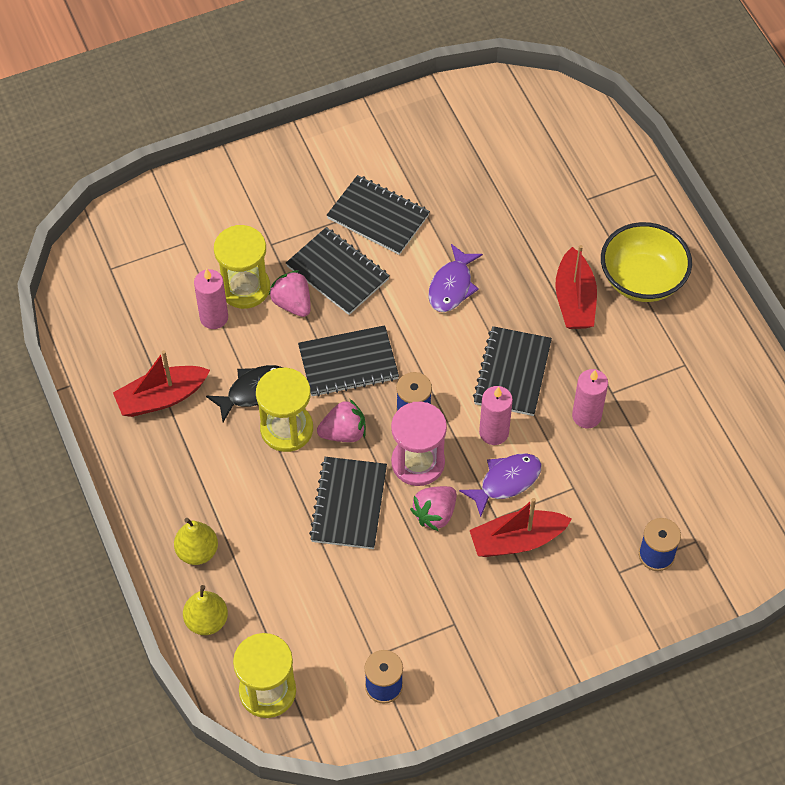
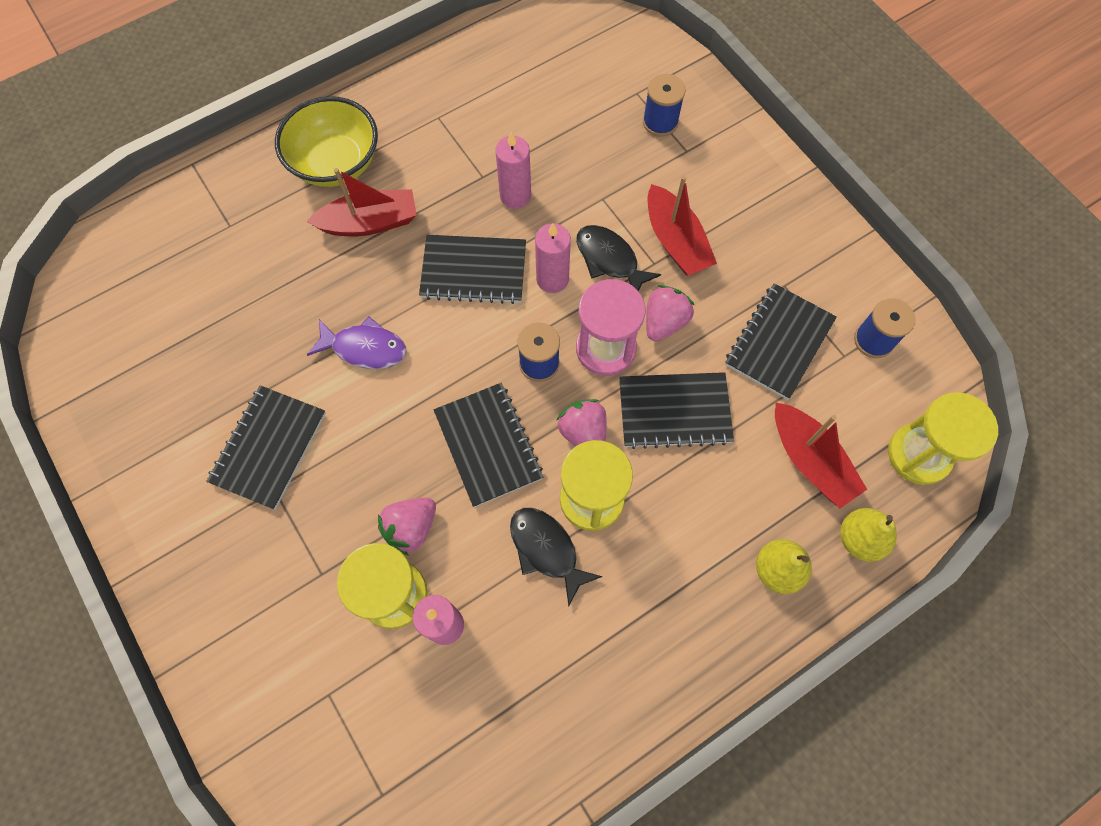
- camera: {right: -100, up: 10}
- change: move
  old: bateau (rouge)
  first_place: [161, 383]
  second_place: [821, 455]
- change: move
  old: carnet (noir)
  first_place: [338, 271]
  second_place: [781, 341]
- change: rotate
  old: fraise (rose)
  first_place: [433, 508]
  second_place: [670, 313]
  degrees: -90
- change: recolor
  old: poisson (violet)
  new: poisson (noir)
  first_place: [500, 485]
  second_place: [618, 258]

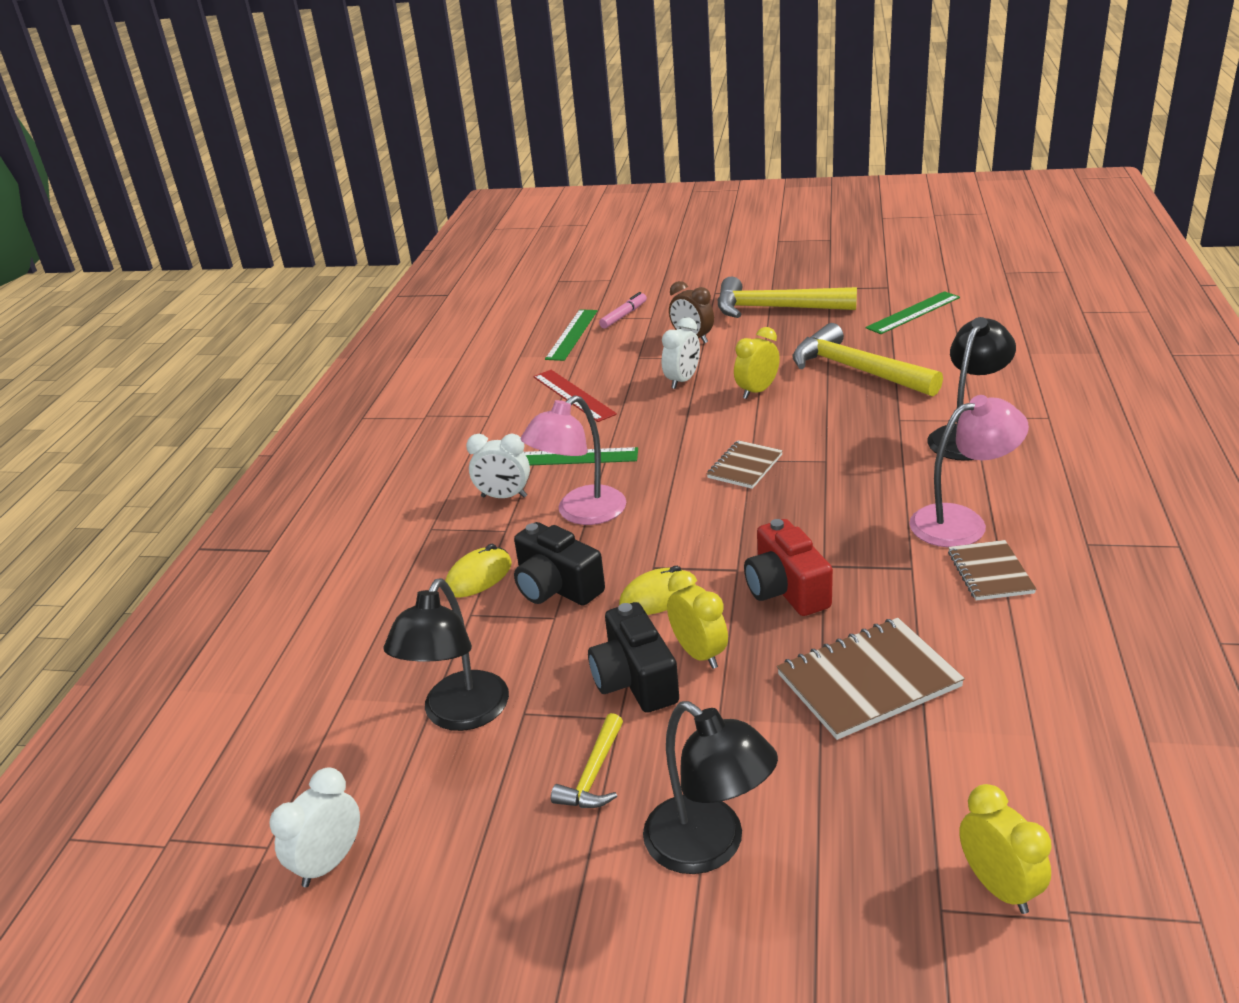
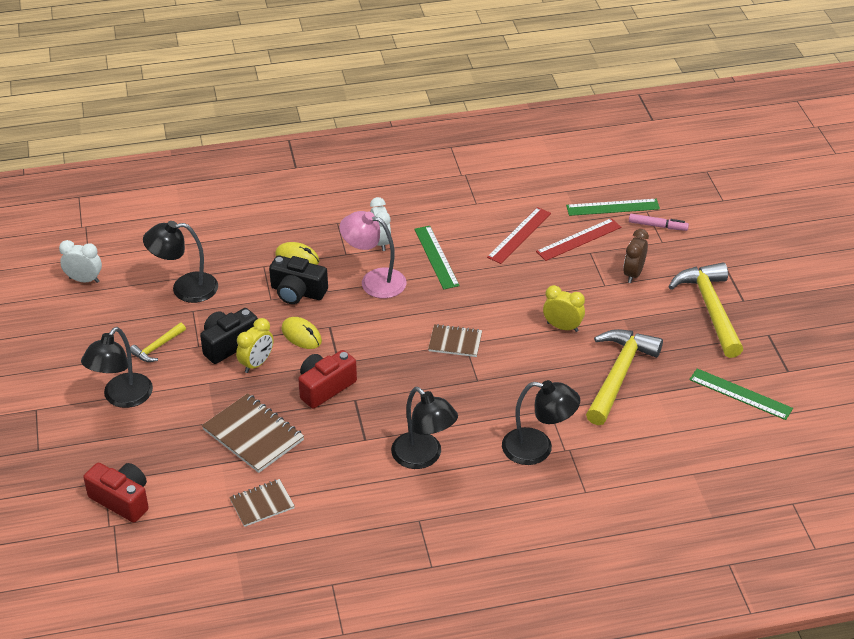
- camera: {right: 65, up: 10}
- change: rotate
  old: appareil photo (noir)
  first_place: [559, 564]
  second_place: [298, 279]
  degrees: -90
- change: rotate
  old: marteau (jaune)
  first_place: [587, 760]
  second_place: [158, 342]
  degrees: -45
- change: delete
  old: réveil (blanc)
  first_place: [681, 353]
- change: recolor
  old: lampe (rose)
  new: lampe (noir)
  first_place: [969, 471]
  second_place: [424, 428]
- change: move
  old: carnet (marron)
  first_place: [992, 570]
  second_place: [262, 503]
- change: replace
  old: réveil (jaune)
  new: appareil photo (rouge)
  first_place: [1005, 849]
  second_place: [116, 493]
- change: insert
  new: règle (rouge)
  second_place: [578, 239]

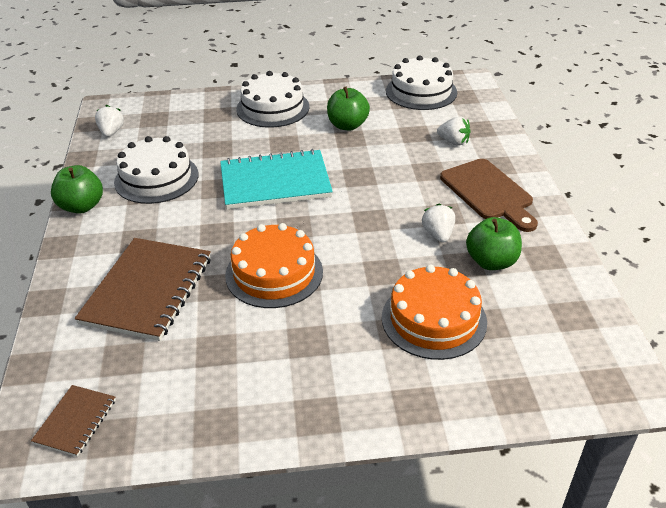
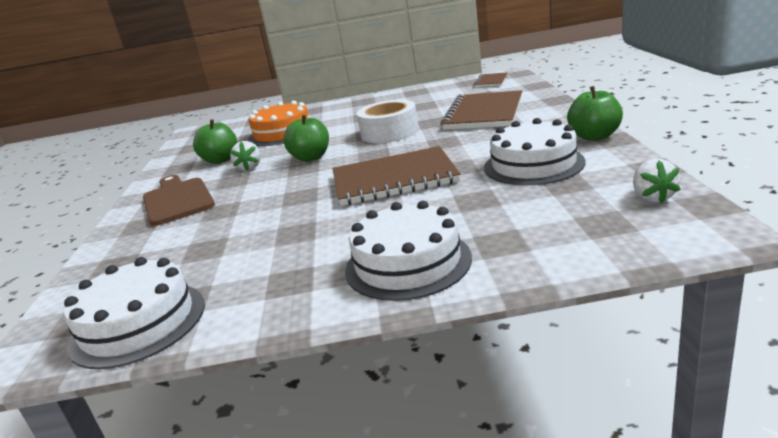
- camera: {right: -175, up: -15}
- change: recolor
  old: carnet (turquoise)
  new: carnet (marron)
  first_place: [276, 179]
  second_place: [396, 176]
- change: replace
  old: gâteau (orange)
  new: ruban adhésif (blanc)
  first_place: [274, 265]
  second_place: [388, 121]
- change: move
  old: pomme (vert)
  first_place: [348, 109]
  second_place: [306, 138]
- change: delete
  old: fraise (blanc)
  first_place: [453, 131]

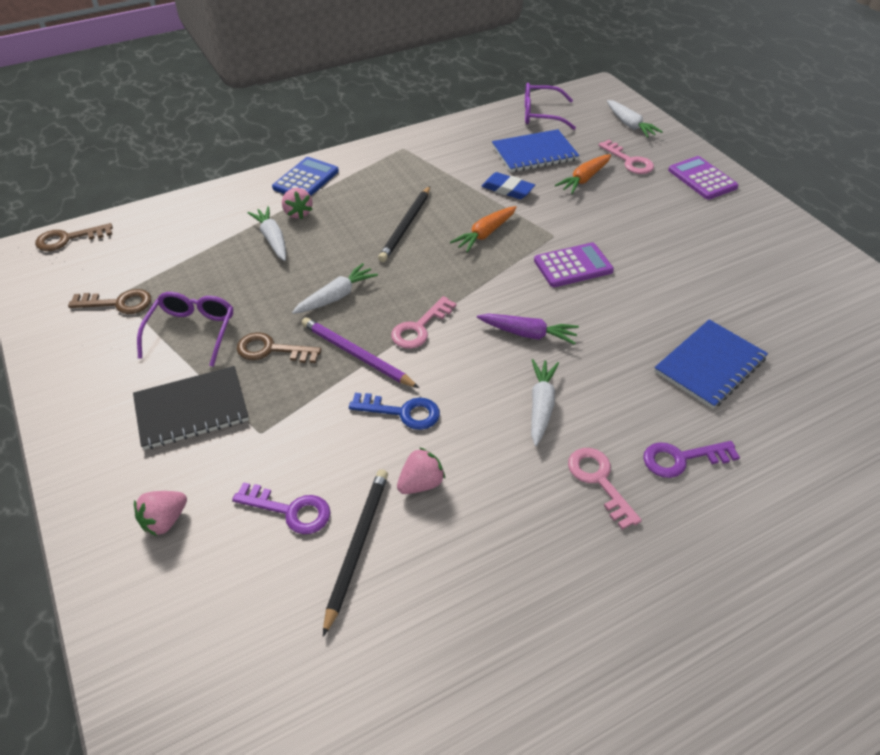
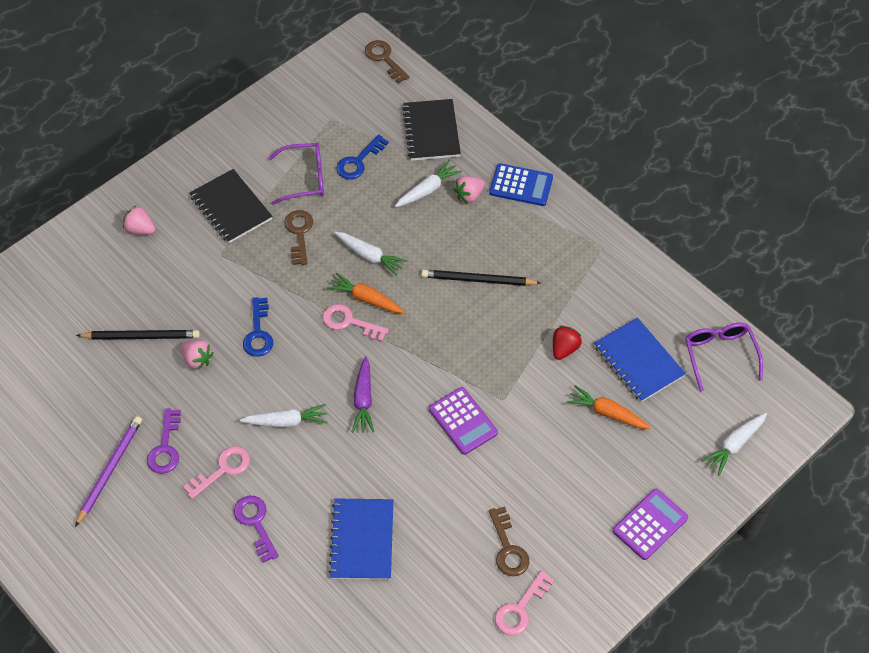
- camera: {right: 75, up: 10}
- change: move
  old: clé (marron)
  first_place: [109, 301]
  second_place: [509, 541]
- change: move
  old: clé (violet)
  first_place: [281, 508]
  second_place: [164, 441]
- change: move
  old: crayon (violet)
  first_place: [360, 352]
  second_place: [108, 471]
- change: move
  old: carotte (orange)
  first_place: [483, 229]
  second_place: [365, 292]
- change: replace
  old: gomme (bleu)
  new: fraise (rouge)
  first_place: [508, 185]
  second_place: [567, 342]
- change: move
  old: clé (rose)
  first_place: [626, 157]
  second_place: [525, 603]
- change: rotate
  old: carnet (bleu)
  first_place: [711, 364]
  second_place: [360, 539]
  degrees: 60
- change: insert
  new: clé (bleu)
  second_place: [362, 156]
- change: insert
  new: carnet (noir)
  second_place: [431, 130]

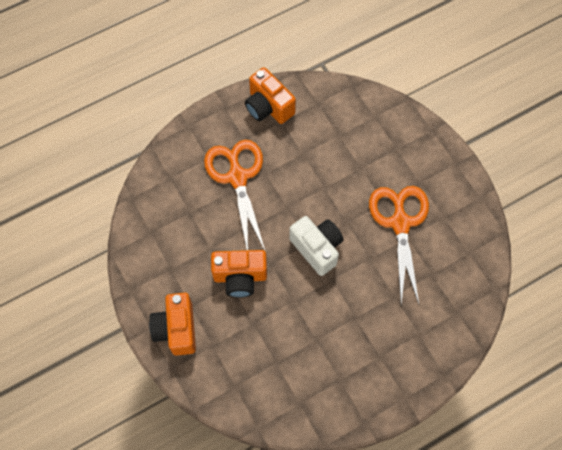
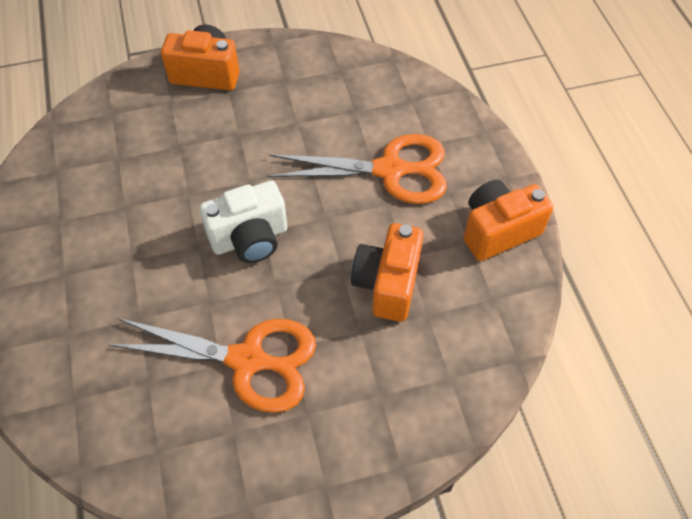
- camera: {right: 105, up: -10}
- change: move
  old: appareil photo (orange)
  first_place: [239, 274]
  second_place: [387, 272]

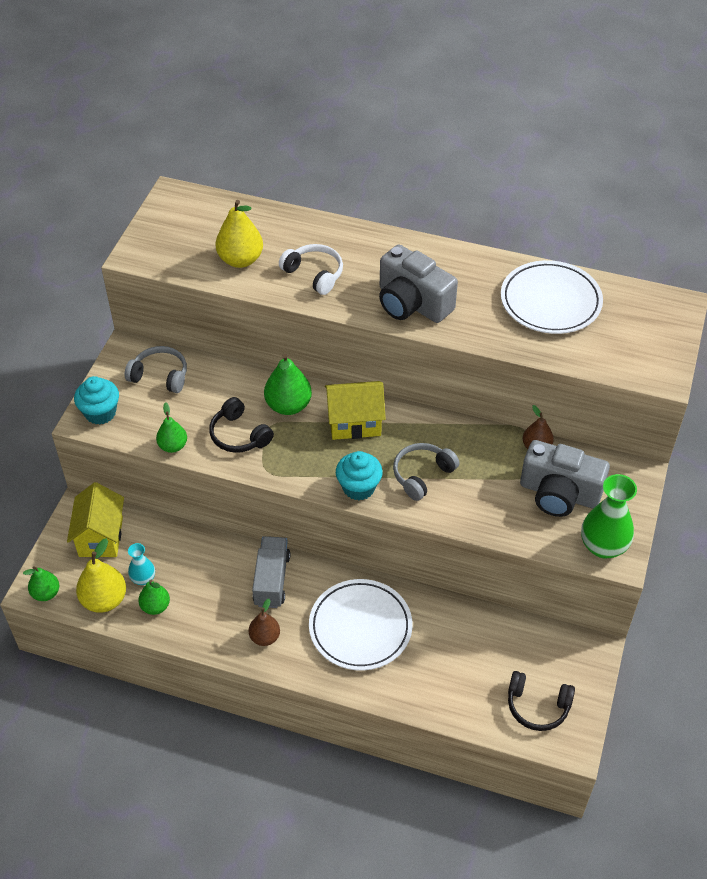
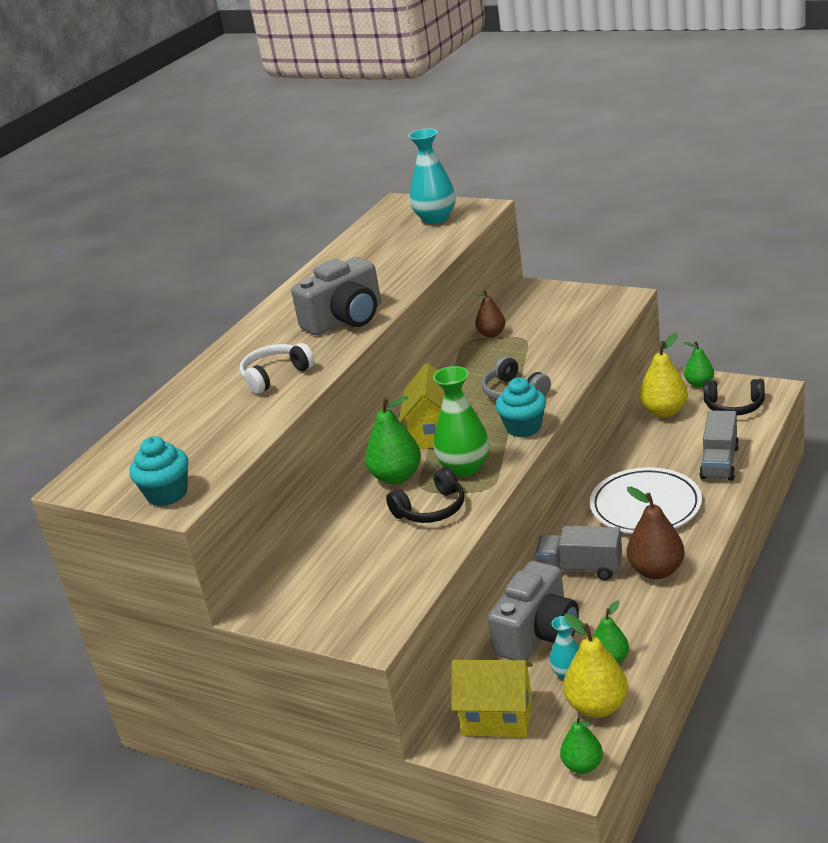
- camera: {right: -75, up: -20}
- change: move
  old: muffin (turquoise)
  first_place: [96, 400]
  second_place: [158, 471]
- change: delete
  old: casque audio (gris)
  first_place: [156, 369]
- change: move
  old: poire (vert)
  first_place: [171, 427]
  second_place: [699, 364]
- change: move
  old: poire (jaune)
  first_place: [239, 234]
  second_place: [663, 375]
- change: resize
  old: poire (marron)
  first_place: [264, 622]
  second_place: [656, 533]
  factor: 1.58
- change: delete
  old: assiette (blanc)
  first_place: [552, 297]
- change: rotate
  old: casque audio (noir)
  first_place: [541, 701]
  second_place: [734, 397]
  degrees: 75
- change: move
  old: appareil photo (gris)
  first_place: [565, 478]
  second_place: [533, 611]
- change: move
  old: vase (vert)
  first_place: [609, 516]
  second_place: [461, 421]
- change: insert
  new: vase (turquoise)
  second_place: [432, 176]
- change: insert
  new: camion (gris)
  second_place: [719, 445]

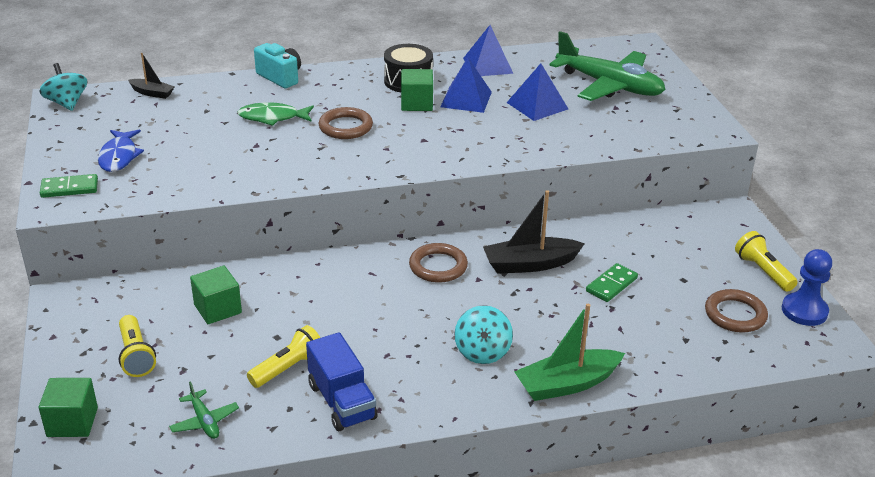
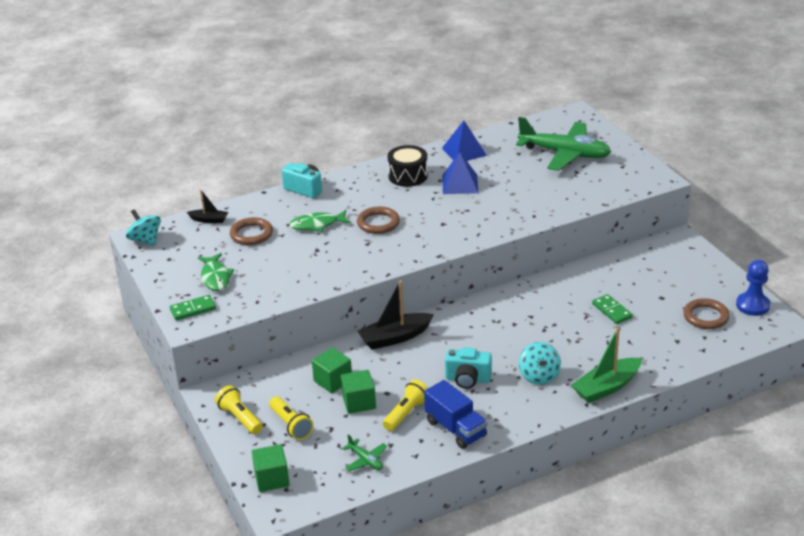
- camera: {right: -10, up: 0}
- change: recolor
  old: poisson (bleu)
  new: poisson (vert)
  first_place: [121, 151]
  second_place: [216, 272]
- change: move
  old: cube (vert)
  first_place: [417, 90]
  second_place: [358, 392]
- change: move
  old: anneau (marron)
  first_place: [438, 263]
  second_place: [251, 231]
- change: move
  old: bateau (noir)
  first_place: [534, 232]
  second_place: [395, 315]
- change: delete
  old: pyramide (bleu)
  first_place: [537, 92]
- change: rotate
  old: domino (vert)
  first_place: [612, 282]
  second_place: [612, 309]
  degrees: -60
- change: move
  old: lampe de poche (jaune)
  first_place: [766, 261]
  second_place: [239, 409]
- change: insert
  new: appareil photo (turquoise)
  second_place: [468, 368]

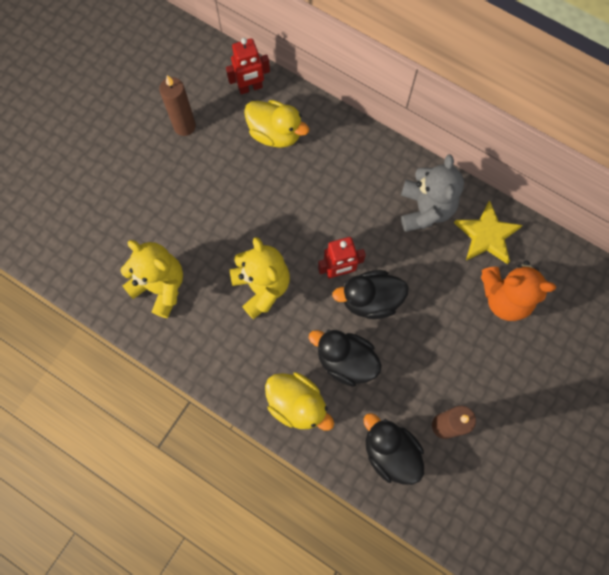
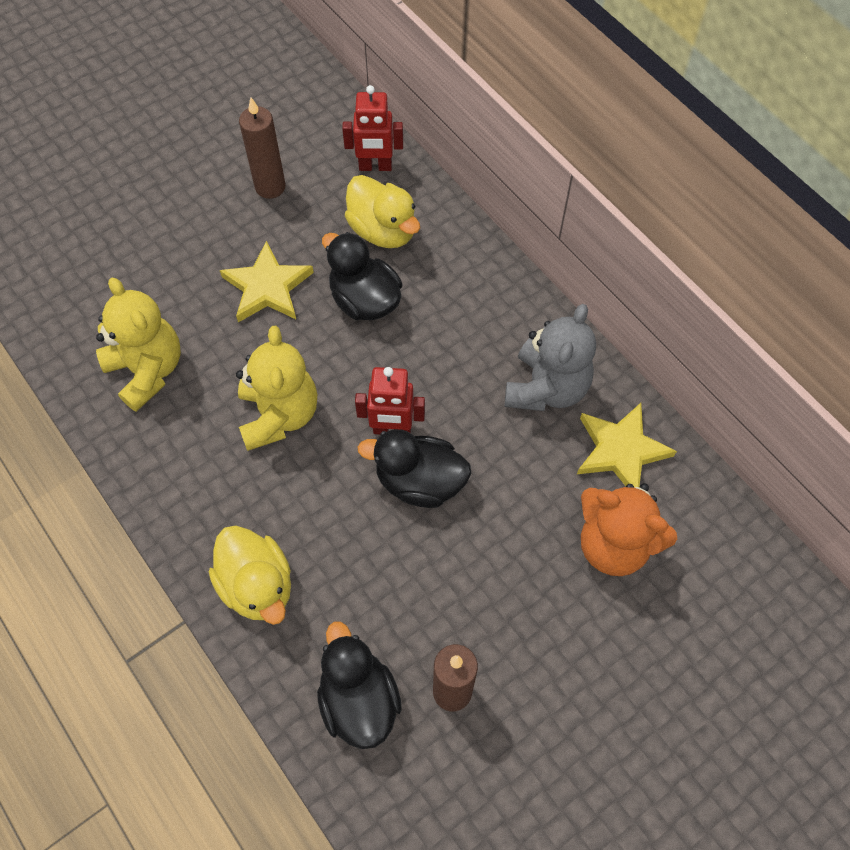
- camera: {right: 20, up: -10}
- change: move
  old: canard (noir)
  first_place: [345, 358]
  second_place: [362, 276]
- change: insert
  new: étoile (jaune)
  second_place: [267, 281]

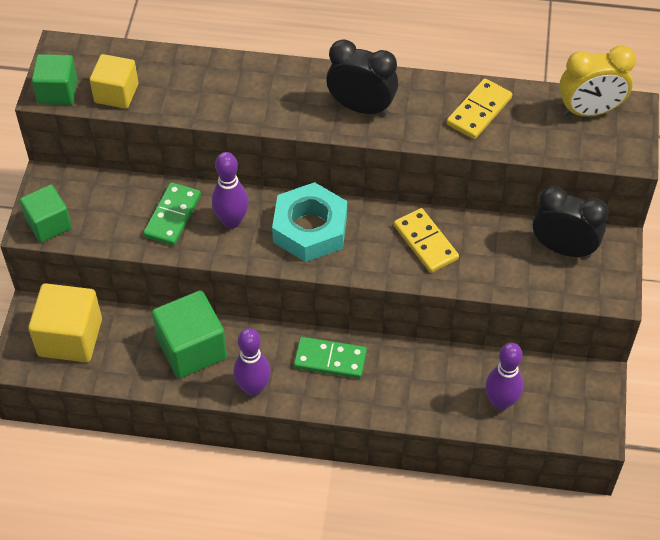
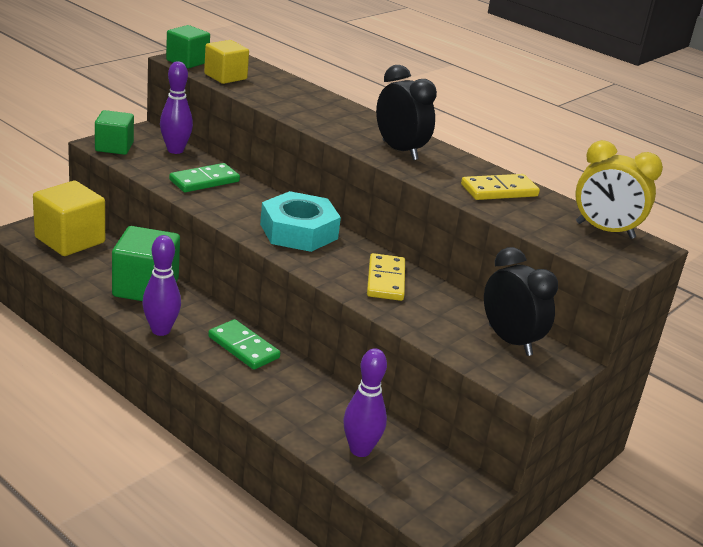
- camera: {right: 30, up: -25}
- change: move
  old: quille (violet)
  first_place: [230, 190]
  second_place: [176, 107]

